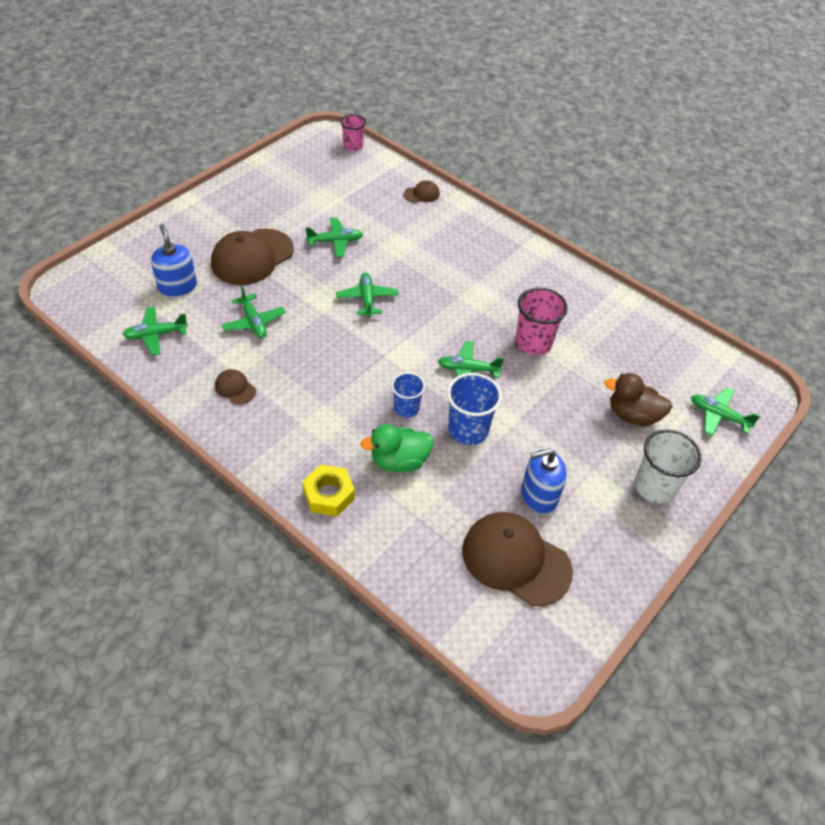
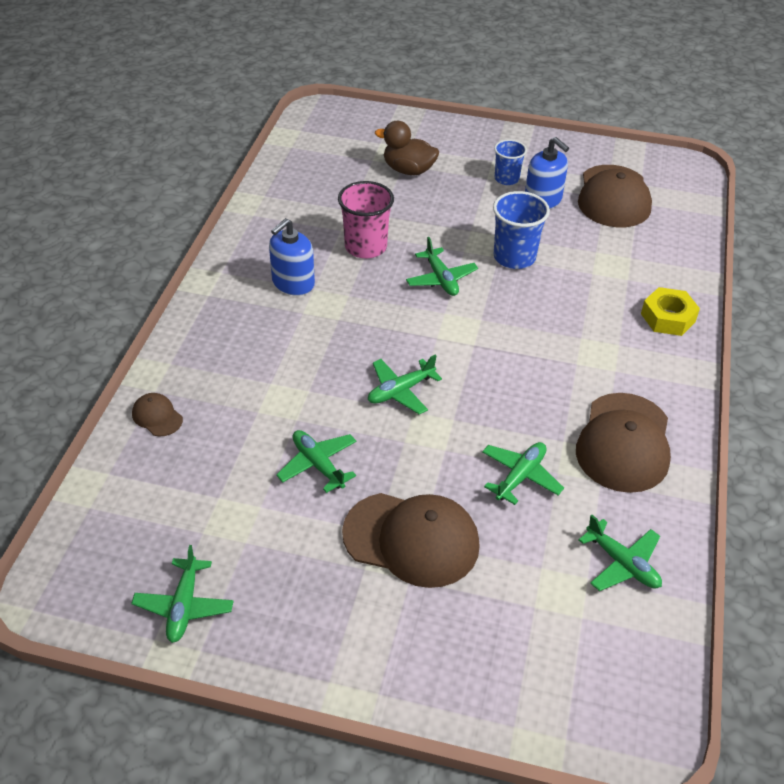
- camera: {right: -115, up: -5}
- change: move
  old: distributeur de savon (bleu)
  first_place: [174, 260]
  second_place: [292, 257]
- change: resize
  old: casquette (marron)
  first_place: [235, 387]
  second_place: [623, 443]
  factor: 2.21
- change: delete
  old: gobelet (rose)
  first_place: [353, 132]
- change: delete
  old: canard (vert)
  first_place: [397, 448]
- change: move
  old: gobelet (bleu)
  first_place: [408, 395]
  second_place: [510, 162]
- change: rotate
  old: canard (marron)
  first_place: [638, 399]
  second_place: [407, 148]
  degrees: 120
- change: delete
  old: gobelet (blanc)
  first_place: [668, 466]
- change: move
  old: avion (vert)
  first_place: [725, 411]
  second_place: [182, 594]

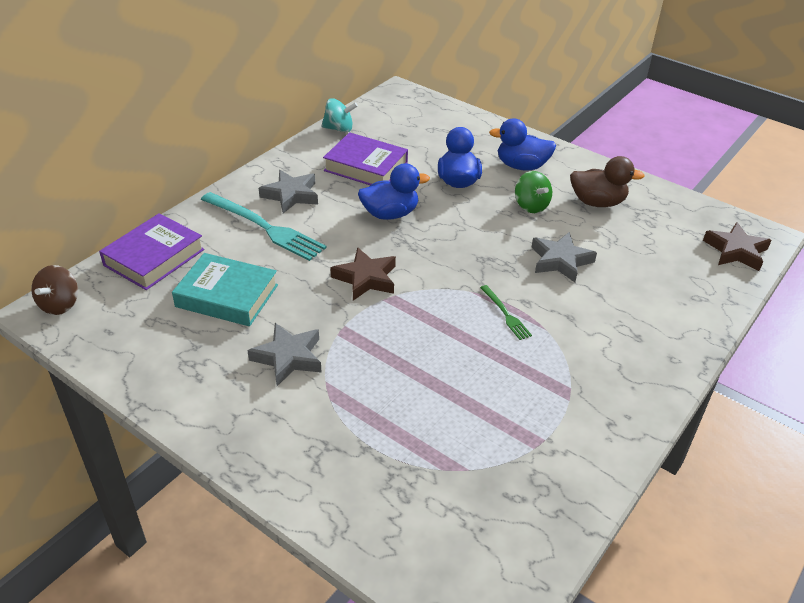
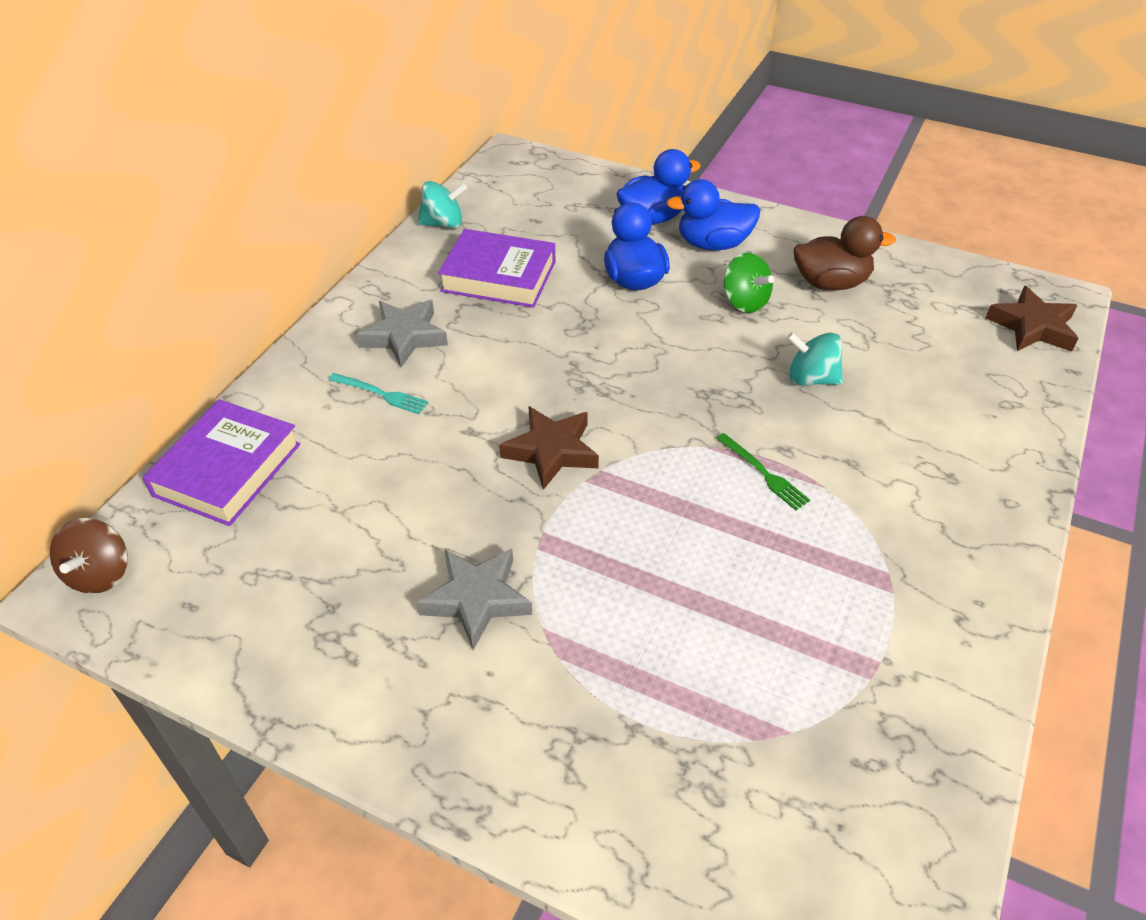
- camera: {right: -10, up: 5}
- change: delete
  old: livre (turquoise)
  first_place: [225, 289]
- change: resize
  old: fourchette (turquoise)
  first_place: [264, 226]
  second_place: [378, 393]
  factor: 0.48
- change: move
  old: canard (bleu)
  first_place: [394, 191]
  second_place: [658, 187]
- change: replace
  old: étoile (gris)
  new: toupie (turquoise)
  first_place: [564, 257]
  second_place: [815, 359]

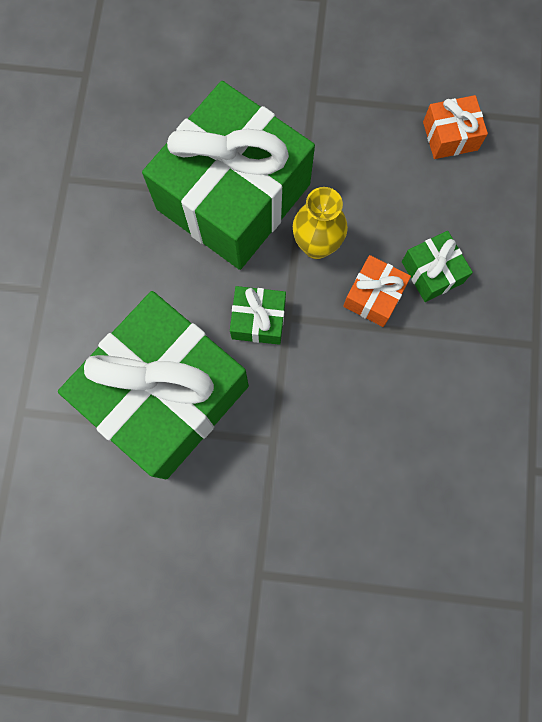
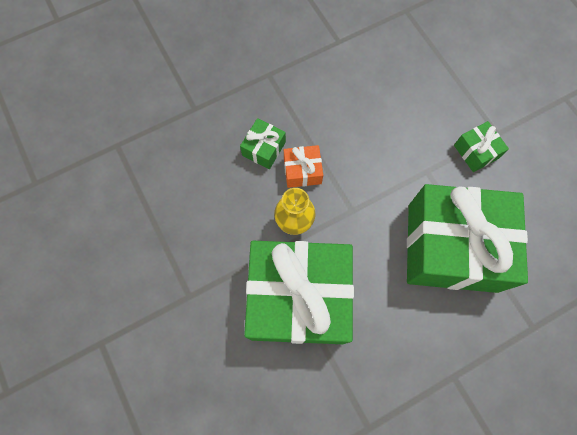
- camera: {right: -125, up: -5}
- change: move
  old: cadeau (vert)
  first_place: [258, 315]
  second_place: [481, 146]
- change: delete
  old: cadeau (orange)
  first_place: [455, 127]

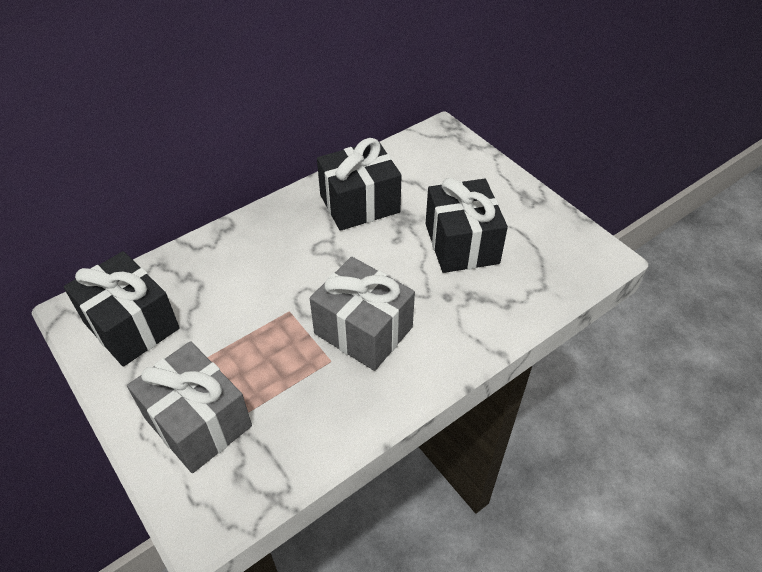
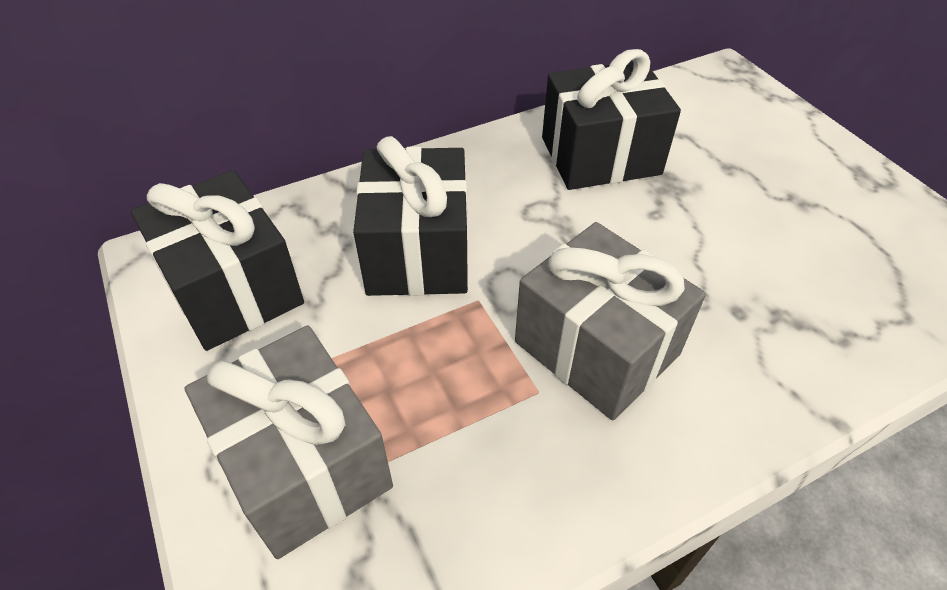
- camera: {right: 10, up: 0}
- change: move
  old: cadeau (noir)
  first_place: [467, 225]
  second_place: [410, 216]

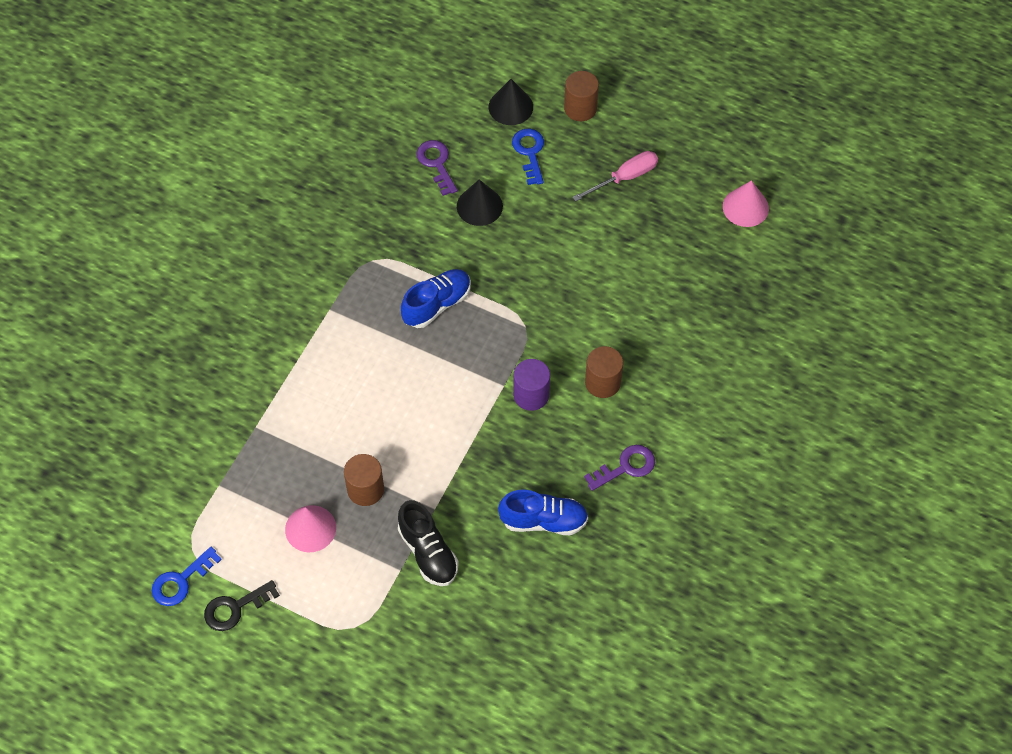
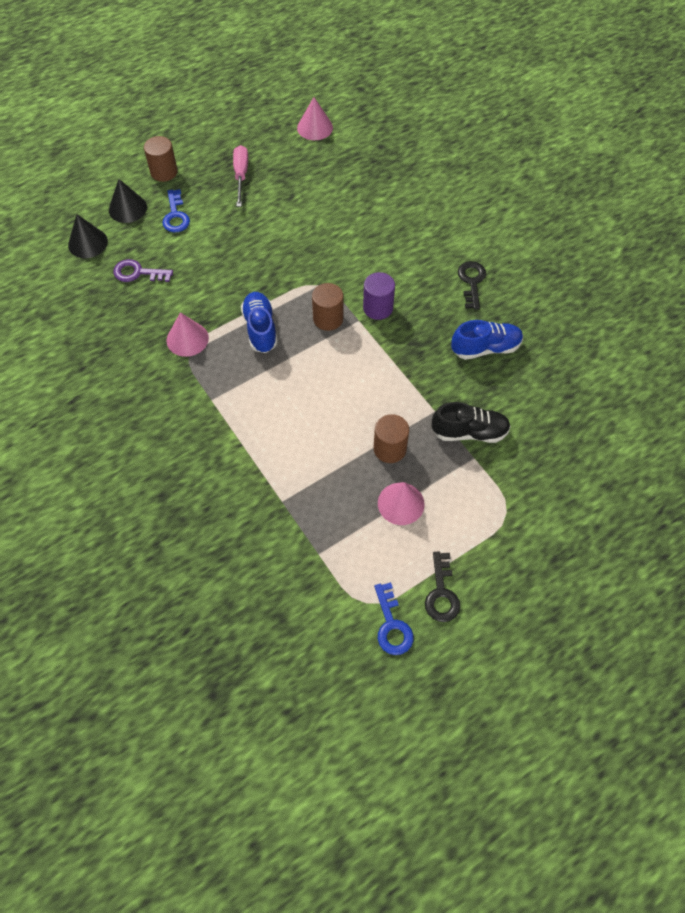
- camera: {right: -60, up: 0}
- change: move
  old: cône (noir)
  first_place: [480, 202]
  second_place: [88, 236]
- change: rotate
  old: chaussure (bleu)
  first_place: [543, 512]
  second_place: [487, 340]
  degrees: 45
- change: rotate
  old: clé (bleu)
  first_place: [528, 157]
  second_place: [176, 210]
  degrees: -120
- change: recolor
  old: clé (violet)
  new: clé (noir)
  first_place: [619, 468]
  second_place: [472, 285]
- change: move
  old: cylindre (marron)
  first_place: [604, 372]
  second_place: [327, 307]
- change: insert
  new: cône (rose)
  second_place: [188, 334]

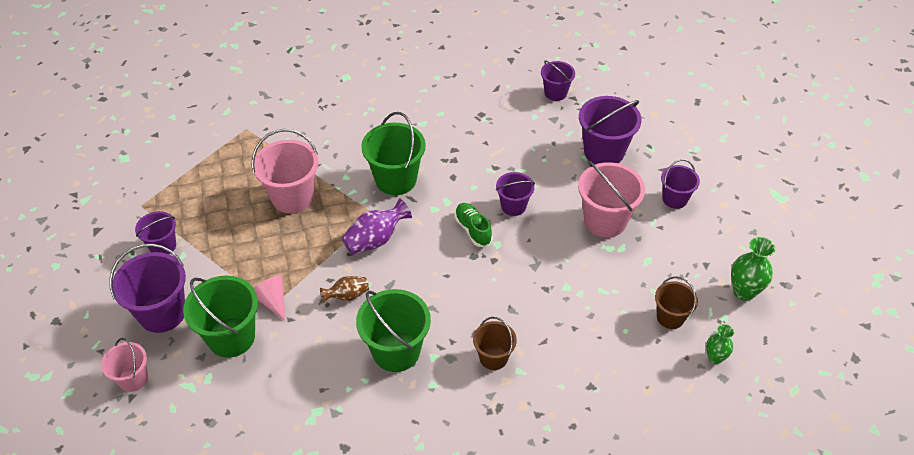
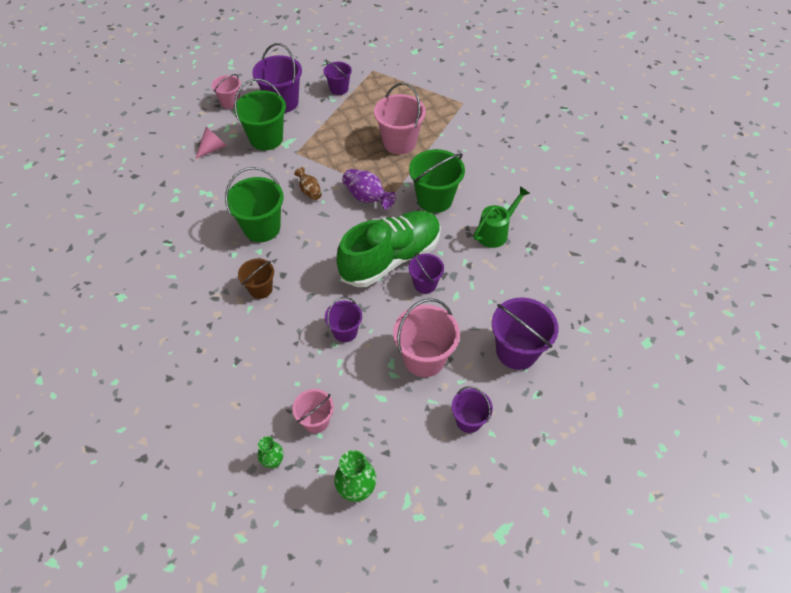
- camera: {right: 80, up: 5}
- change: move
  old: cône (rose)
  first_place: [269, 298]
  second_place: [211, 143]
- change: resize
  old: chaussure (vert)
  first_place: [474, 225]
  second_place: [389, 249]
  factor: 2.33
- change: move
  old: seau (violet)
  first_place: [558, 80]
  second_place: [343, 319]
- change: recolor
  old: seau (marron)
  new: seau (rose)
  first_place: [676, 303]
  second_place: [313, 411]
- change: insert
  new: arrosoir (vert)
  second_place: [501, 217]

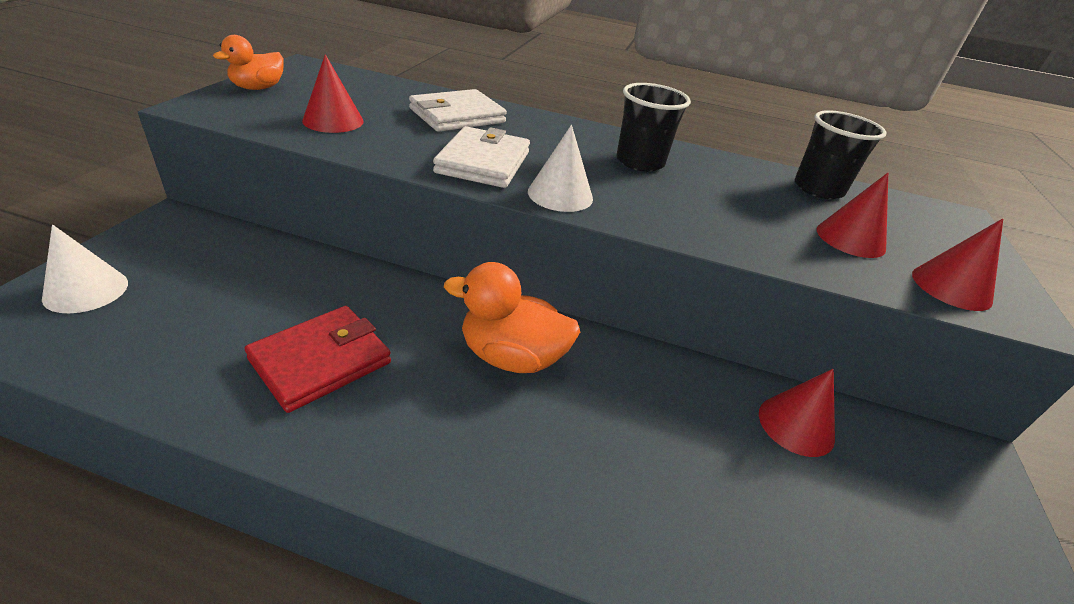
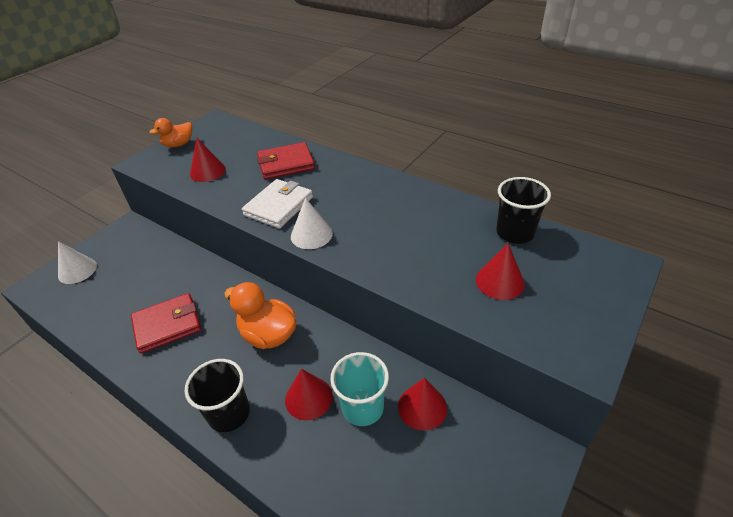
- camera: {right: 25, up: 5}
- change: recolor
  old: portefeuille (blanc)
  new: portefeuille (rouge)
  first_place: [458, 110]
  second_place: [286, 160]
- change: move
  old: gobelet (noir)
  first_place: [653, 127]
  second_place: [217, 395]
- change: move
  old: cône (rouge)
  first_place: [957, 264]
  second_place: [309, 394]
- change: insert
  new: gobelet (turquoise)
  second_place: [359, 389]

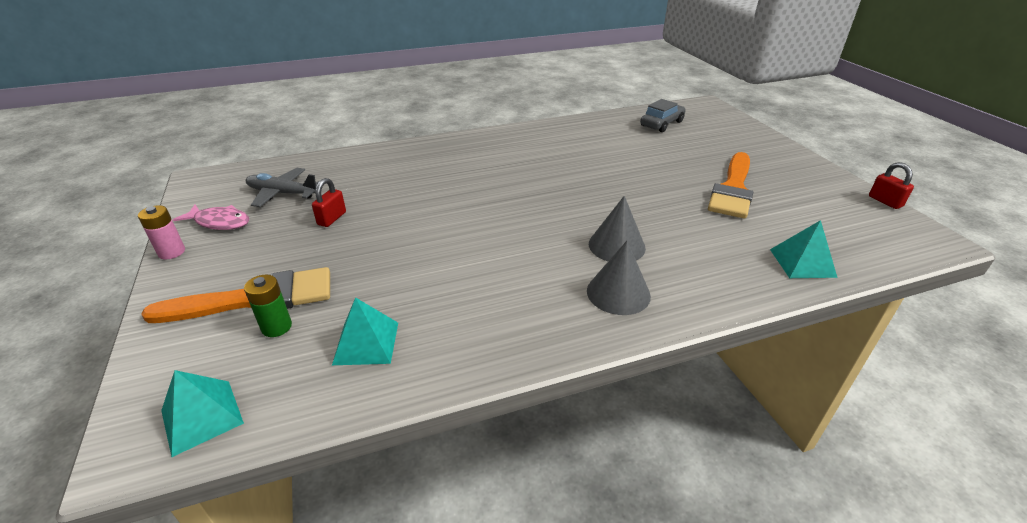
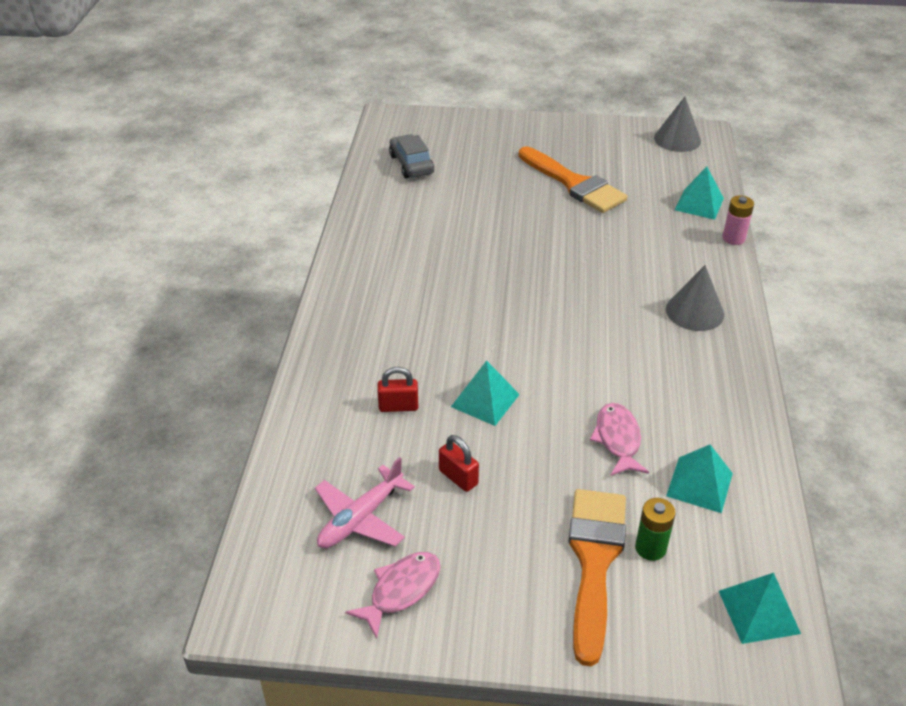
- camera: {right: -65, up: 5}
- change: move
  old: pile (rose)
  first_place: [161, 232]
  second_place: [738, 220]
- change: recolor
  old: avion (gris)
  new: avion (rose)
  first_place: [282, 187]
  second_place: [365, 502]
- change: move
  old: cône (gris)
  first_place: [617, 228]
  second_place: [677, 124]
- change: move
  old: cadenas (rouge)
  first_place: [891, 185]
  second_place: [397, 389]
- change: insert
  new: pyramide (turquoise)
  second_place: [485, 393]
- change: insert
  new: poisson (rose)
  second_place: [619, 439]

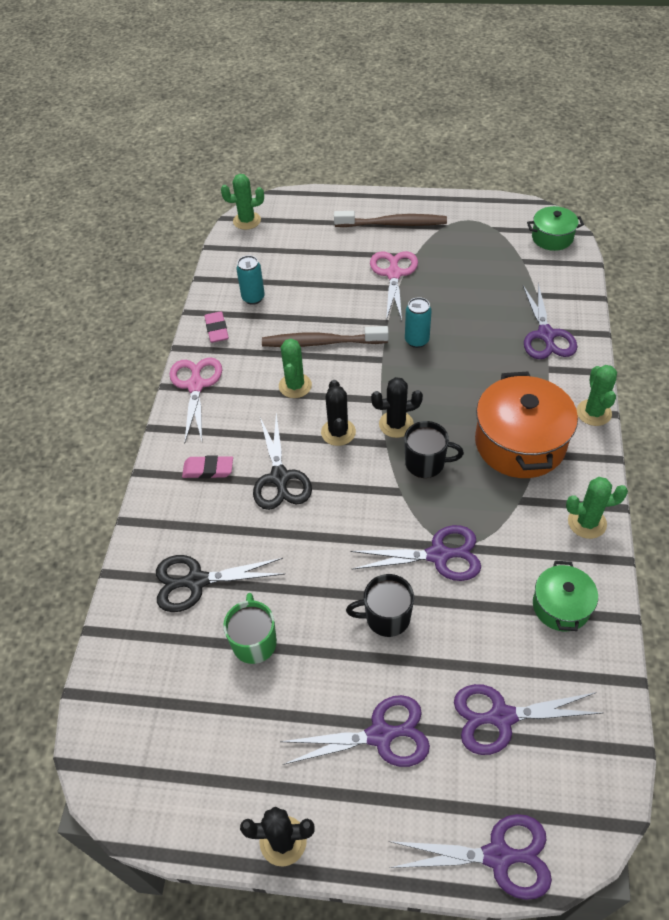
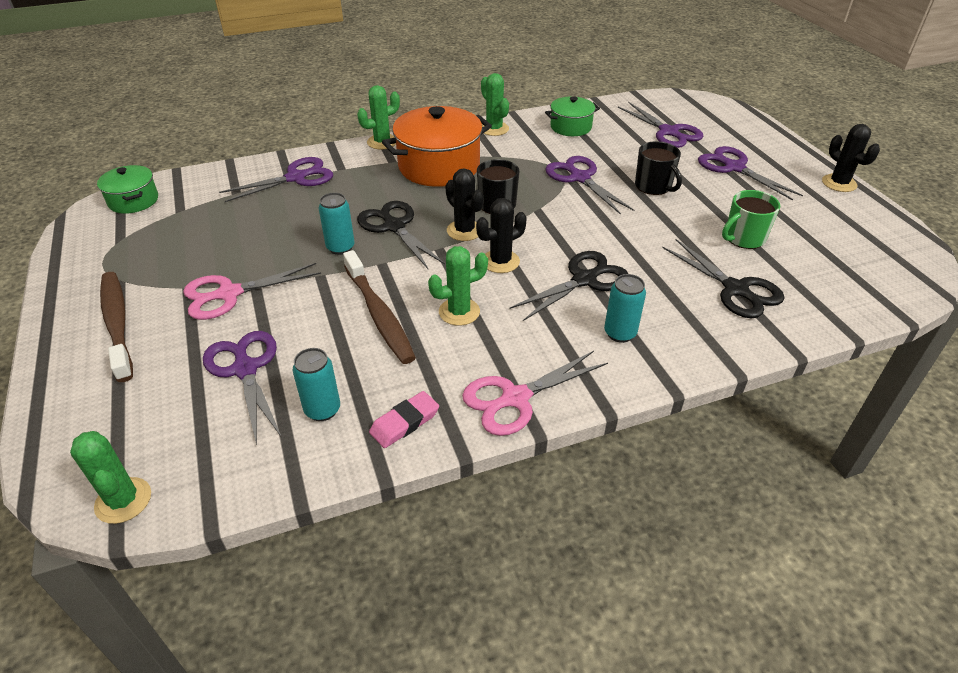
- camera: {right: -120, up: -10}
- change: replace
  old: gomme (rose)
  new: canette (turquoise)
  first_place: [207, 467]
  second_place: [625, 308]
- change: move
  old: ciseaux (violet)
  first_place: [470, 857]
  second_place: [242, 388]
- change: insert
  new: ciseaux (noir)
  second_place: [401, 235]

